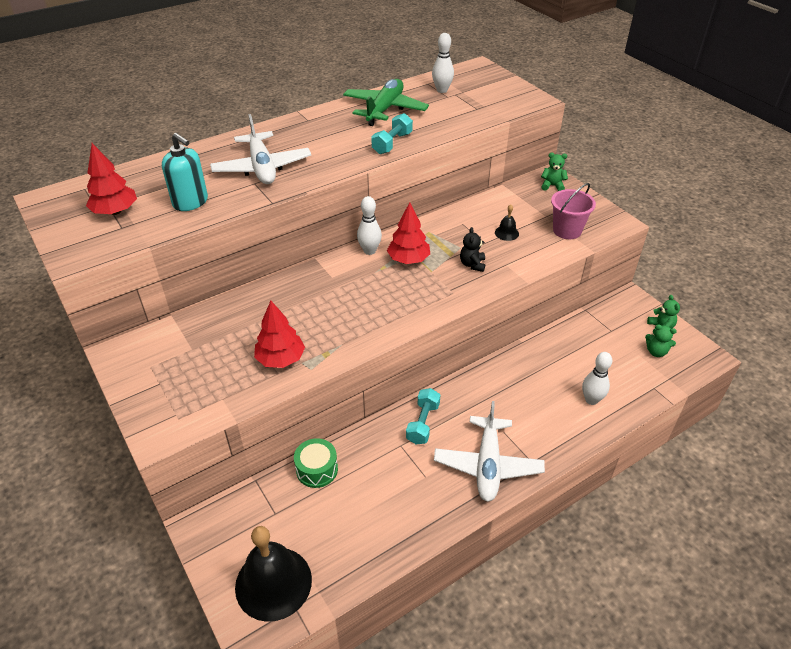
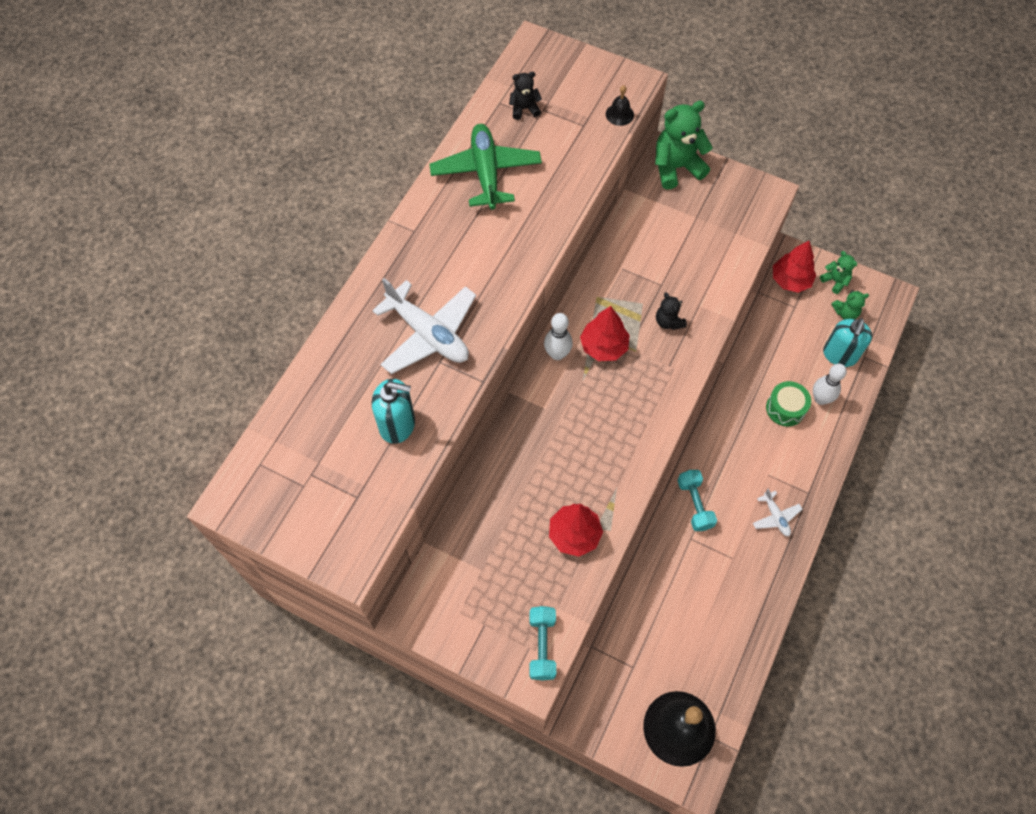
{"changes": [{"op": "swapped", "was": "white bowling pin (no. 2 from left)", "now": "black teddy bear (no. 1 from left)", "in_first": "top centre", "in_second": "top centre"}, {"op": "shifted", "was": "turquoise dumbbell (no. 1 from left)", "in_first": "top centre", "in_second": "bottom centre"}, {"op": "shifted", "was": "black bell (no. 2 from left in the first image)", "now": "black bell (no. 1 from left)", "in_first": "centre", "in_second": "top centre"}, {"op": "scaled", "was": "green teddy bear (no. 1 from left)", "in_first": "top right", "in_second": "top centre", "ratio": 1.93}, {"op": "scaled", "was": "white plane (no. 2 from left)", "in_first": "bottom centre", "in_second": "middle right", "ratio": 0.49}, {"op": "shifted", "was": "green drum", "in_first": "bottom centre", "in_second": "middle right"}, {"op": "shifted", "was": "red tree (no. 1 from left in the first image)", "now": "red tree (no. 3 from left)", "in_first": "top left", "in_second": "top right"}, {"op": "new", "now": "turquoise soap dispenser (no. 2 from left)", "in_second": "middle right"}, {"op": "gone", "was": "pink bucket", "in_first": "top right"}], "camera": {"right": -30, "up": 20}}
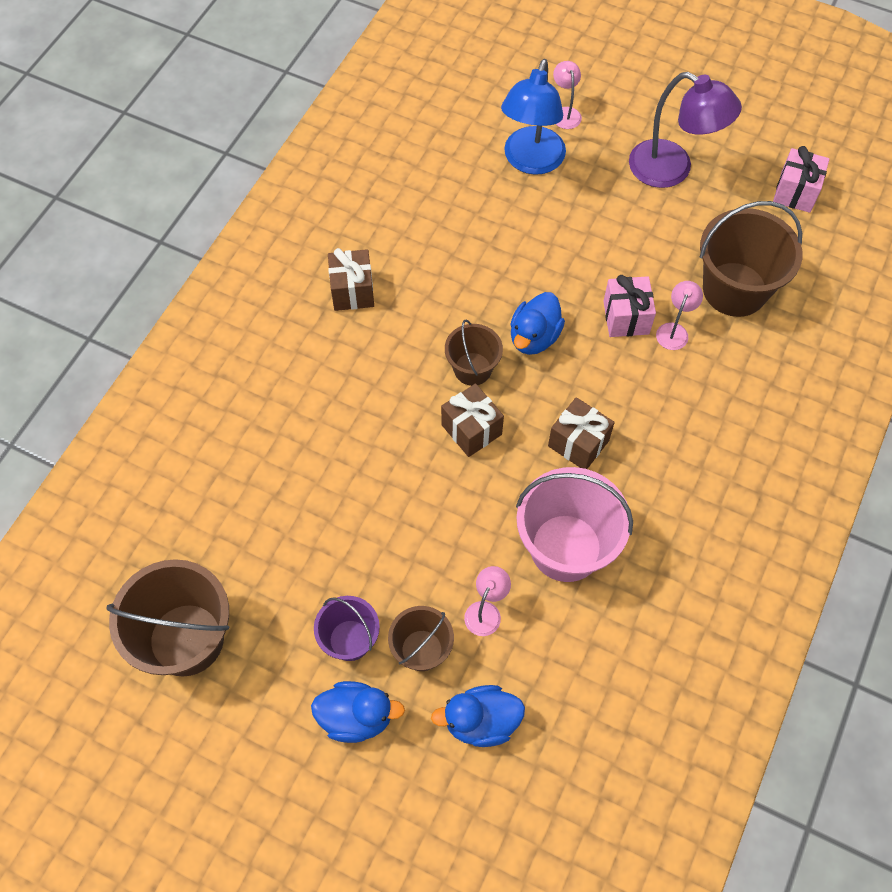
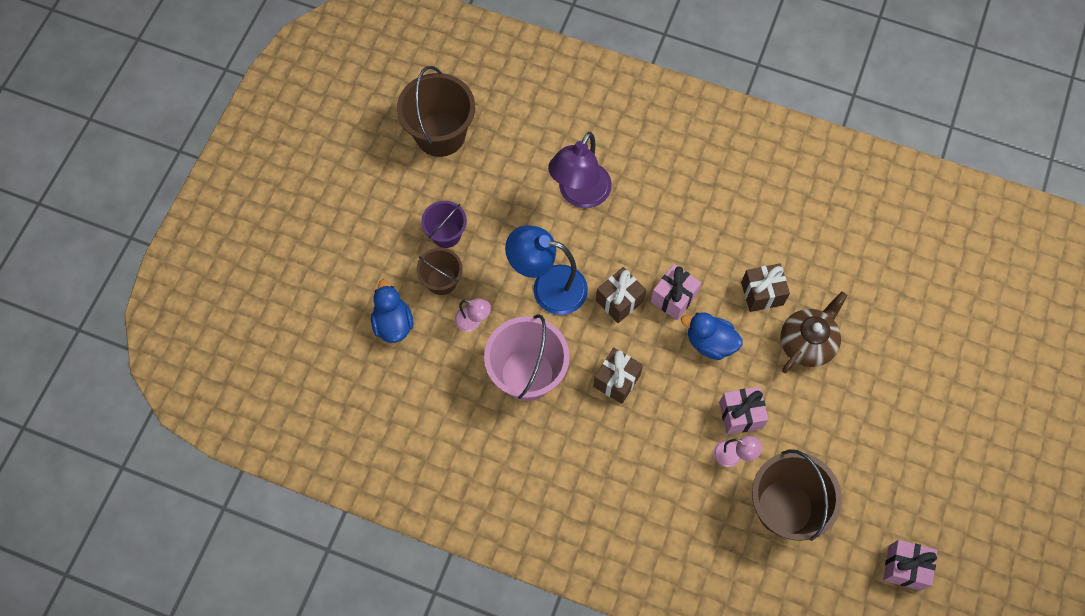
{"changes": [{"op": "shifted", "was": "blue lamp", "in_first": "top centre", "in_second": "centre"}, {"op": "shifted", "was": "purple lamp", "in_first": "top right", "in_second": "top centre"}, {"op": "swapped", "was": "brown bucket (no. 3 from left)", "now": "pink gift (no. 1 from left)", "in_first": "centre", "in_second": "centre"}, {"op": "shifted", "was": "brown gift (no. 1 from left in the first image)", "now": "brown gift (no. 3 from left)", "in_first": "top centre", "in_second": "middle right"}, {"op": "new", "now": "brown teapot", "in_second": "middle right"}, {"op": "gone", "was": "blue duck (no. 1 from left)", "in_first": "bottom centre"}, {"op": "gone", "was": "pink lamp (no. 2 from left)", "in_first": "top centre"}], "camera": {"right": 85, "up": 5}}
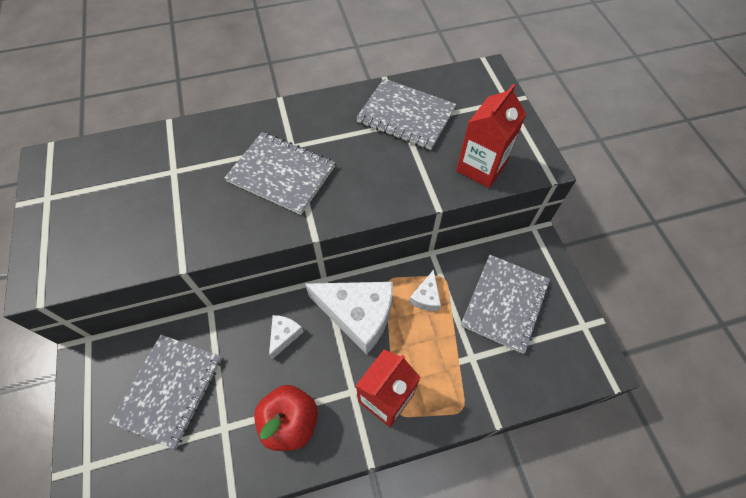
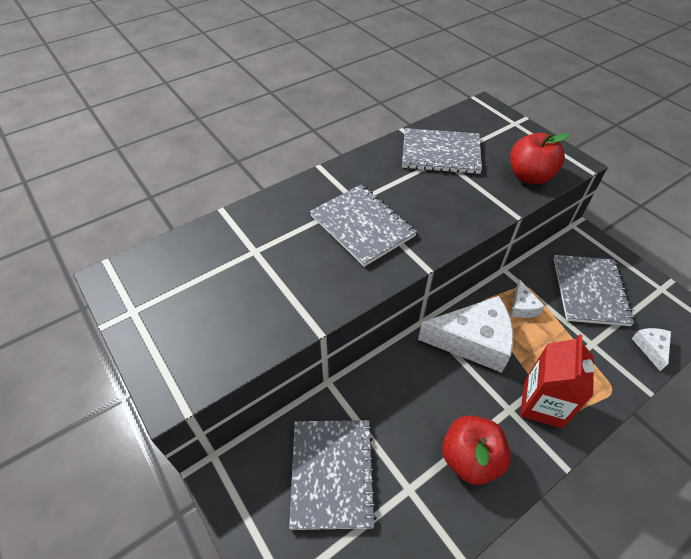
{"changes": [{"op": "rotated", "was": "grey notebook (no. 2 from left)", "in_first": "centre", "in_second": "centre", "clockwise": 45}, {"op": "swapped", "was": "red carton (no. 2 from left)", "now": "red apple (no. 2 from left)", "in_first": "top centre", "in_second": "top right"}, {"op": "shifted", "was": "white cheese (no. 1 from left in the first image)", "now": "white cheese (no. 3 from left)", "in_first": "bottom centre", "in_second": "middle right"}], "camera": {"right": -20, "up": -10}}
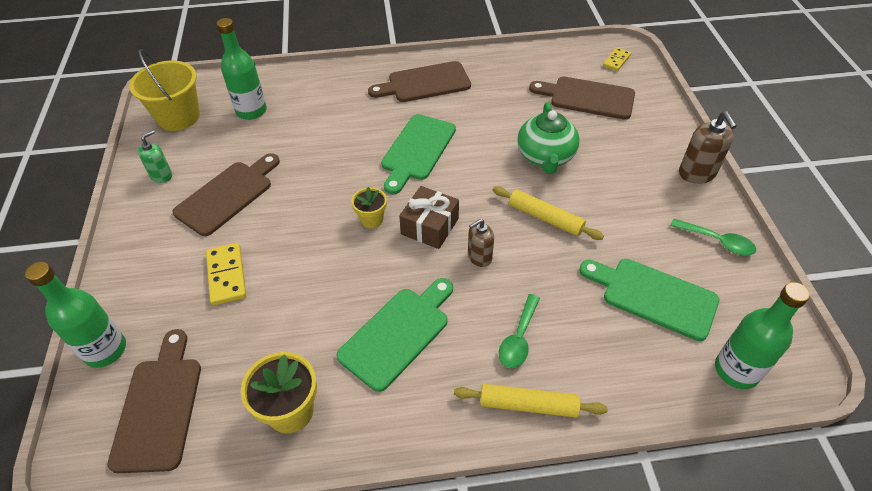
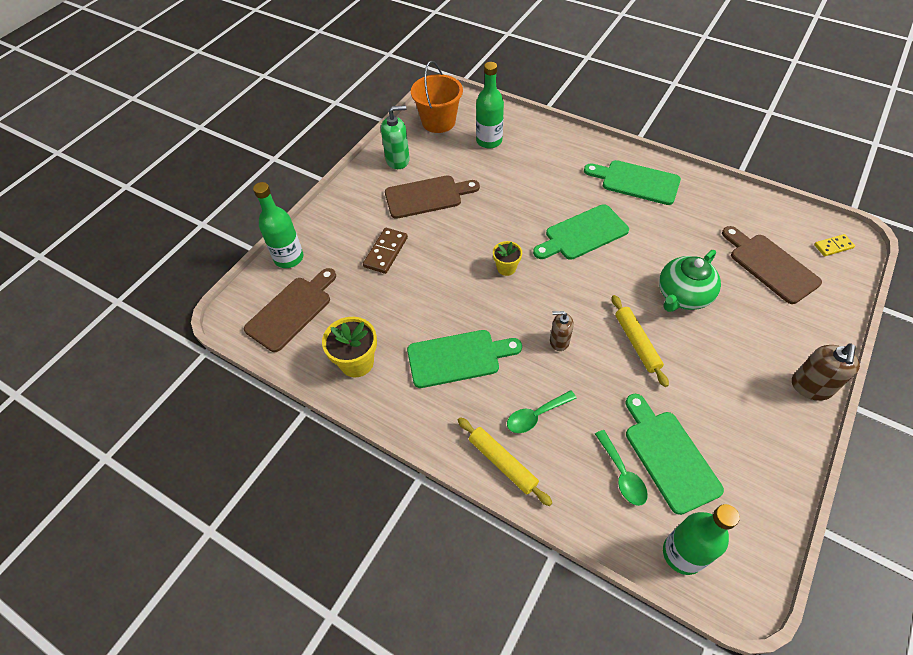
{"changes": [{"op": "repainted", "was": "yellow domino (no. 1 from left)", "now": "brown domino", "in_first": "middle left", "in_second": "centre"}, {"op": "scaled", "was": "green soap dispenser", "in_first": "top left", "in_second": "top centre", "ratio": 1.52}, {"op": "repainted", "was": "yellow bucket", "now": "orange bucket", "in_first": "top left", "in_second": "top centre"}, {"op": "repainted", "was": "brown cutting board (no. 3 from left)", "now": "green cutting board (no. 3 from left)", "in_first": "top centre", "in_second": "top right"}, {"op": "shifted", "was": "green spoon (no. 2 from left)", "in_first": "middle right", "in_second": "bottom right"}, {"op": "gone", "was": "brown gift", "in_first": "centre"}], "camera": {"right": 40, "up": 5}}
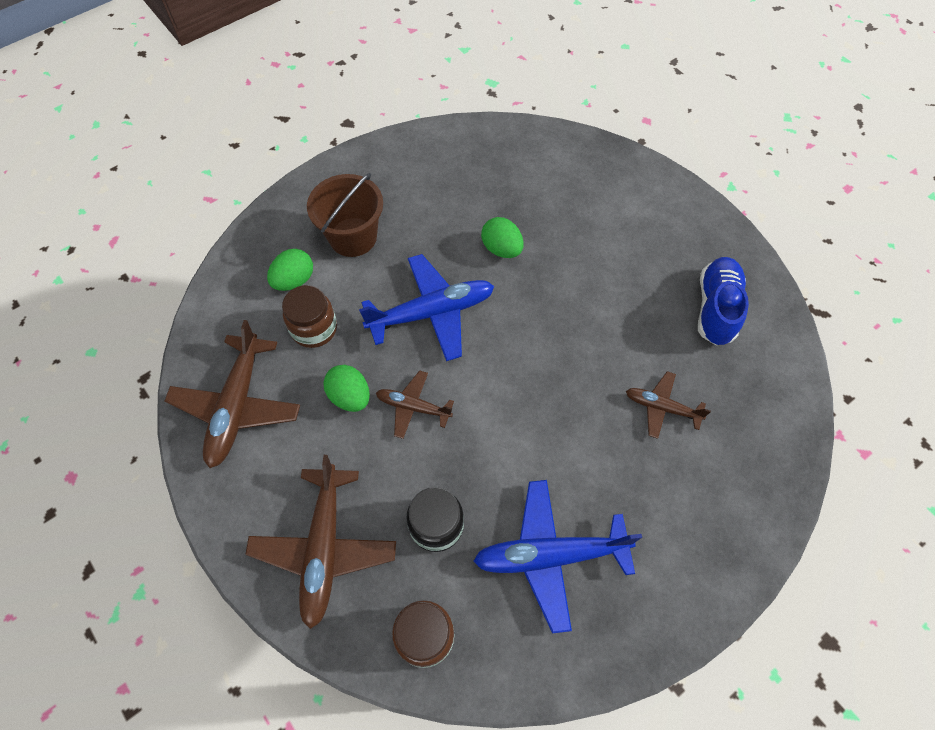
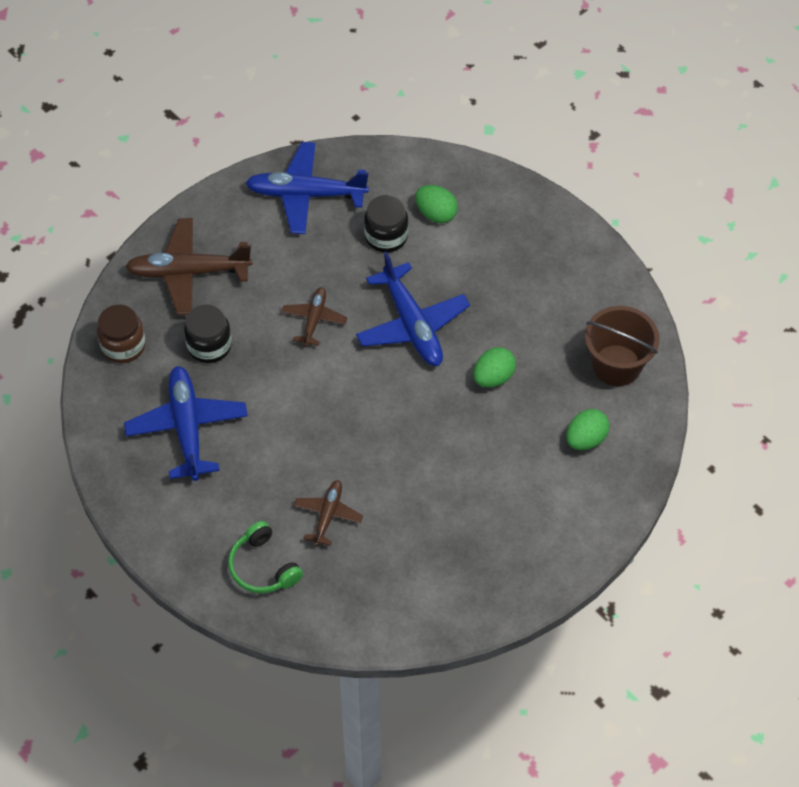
{"changes": [{"op": "new", "now": "green headphones", "in_second": "bottom left"}, {"op": "repainted", "was": "brown plane (no. 1 from left)", "now": "blue plane (no. 2 from left)", "in_first": "middle left", "in_second": "top centre"}, {"op": "repainted", "was": "brown jar (no. 1 from left)", "now": "black jar (no. 2 from left)", "in_first": "middle left", "in_second": "top centre"}, {"op": "shifted", "was": "green egg (no. 2 from left in the first image)", "now": "green egg (no. 3 from left)", "in_first": "centre", "in_second": "middle right"}, {"op": "shifted", "was": "brown bucket", "in_first": "top centre", "in_second": "middle right"}, {"op": "gone", "was": "blue shoe", "in_first": "middle right"}], "camera": {"right": 85, "up": -5}}
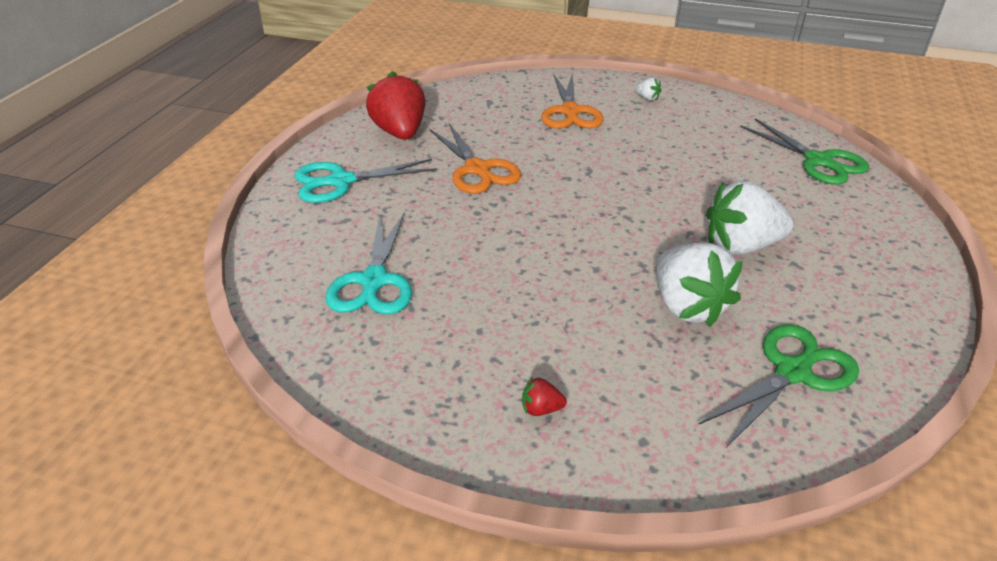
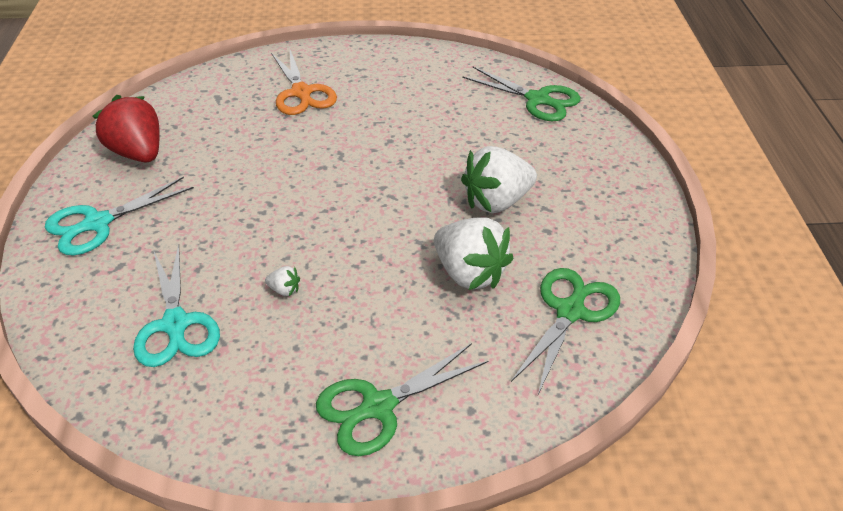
{"changes": [{"op": "shifted", "was": "white strawberry (no. 1 from left)", "in_first": "top centre", "in_second": "centre"}, {"op": "swapped", "was": "red strawberry (no. 2 from left)", "now": "green scissors (no. 1 from left)", "in_first": "bottom centre", "in_second": "bottom centre"}, {"op": "gone", "was": "orange scissors (no. 1 from left)", "in_first": "top centre"}], "camera": {"right": -20, "up": 5}}
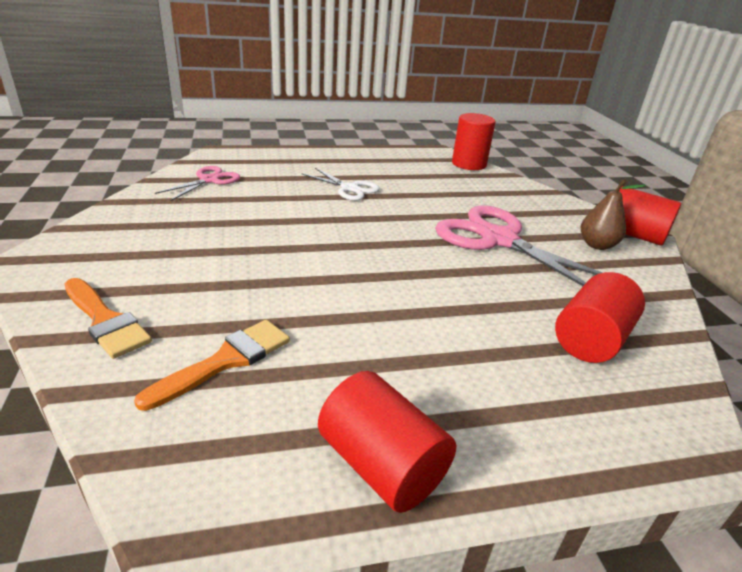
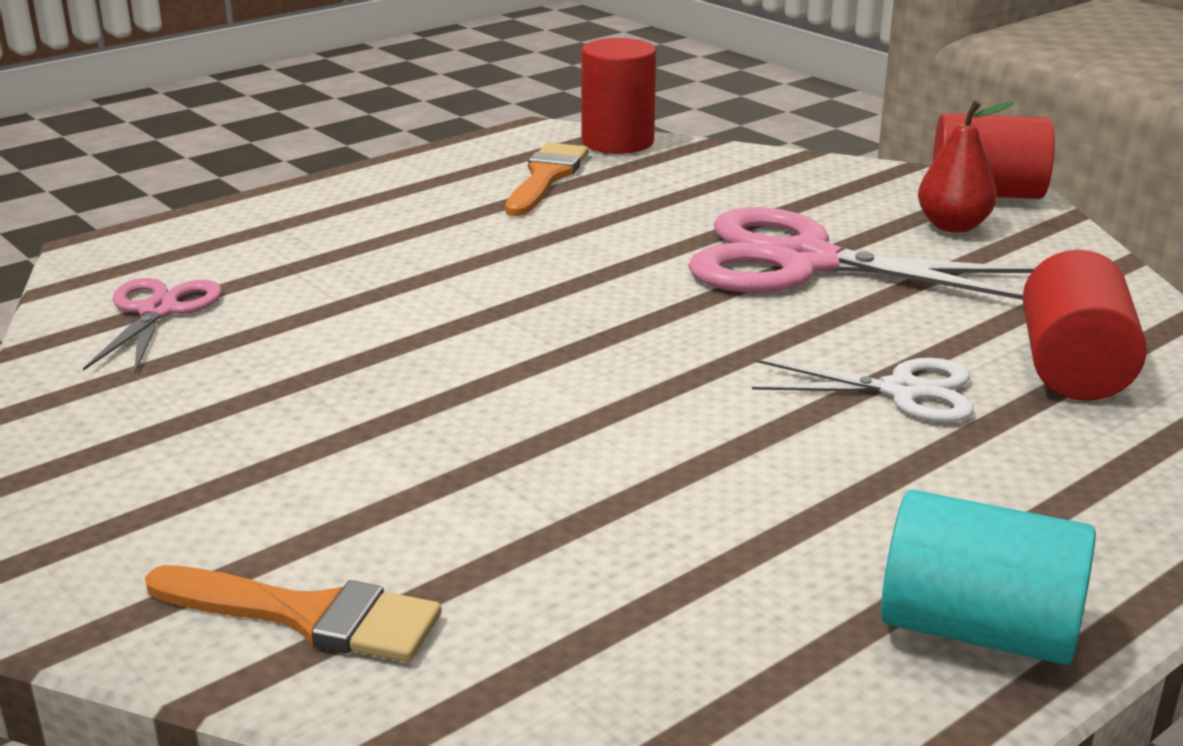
{"changes": [{"op": "shifted", "was": "orange brush (no. 2 from left)", "in_first": "middle left", "in_second": "top centre"}, {"op": "shifted", "was": "white scissors", "in_first": "top centre", "in_second": "middle right"}, {"op": "repainted", "was": "red cylinder (no. 1 from left)", "now": "turquoise cylinder", "in_first": "bottom centre", "in_second": "bottom right"}, {"op": "repainted", "was": "brown pear", "now": "red pear", "in_first": "middle right", "in_second": "top right"}], "camera": {"right": -25, "up": -5}}
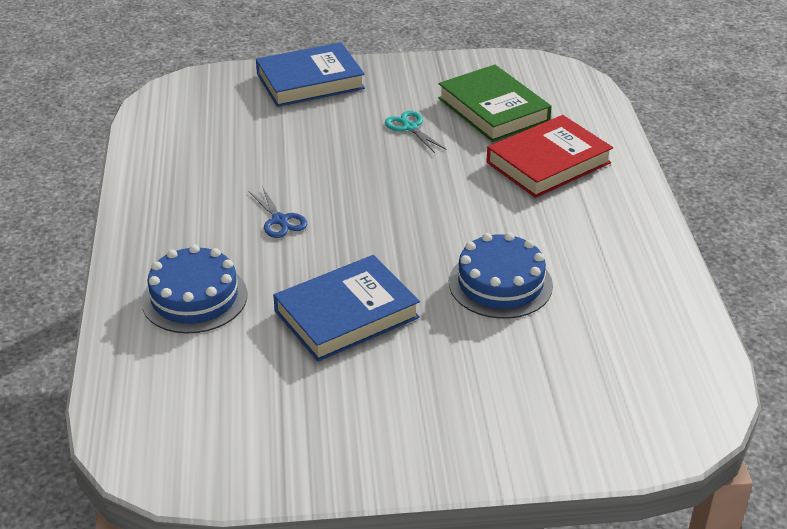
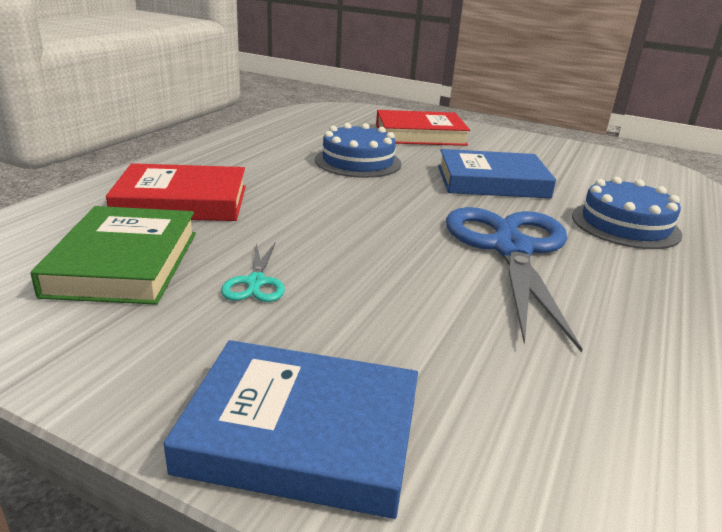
{"changes": [{"op": "new", "now": "red book (no. 2 from left)", "in_second": "top centre"}, {"op": "scaled", "was": "blue scissors", "in_first": "centre", "in_second": "middle right", "ratio": 2.4}], "camera": {"right": -150, "up": -10}}
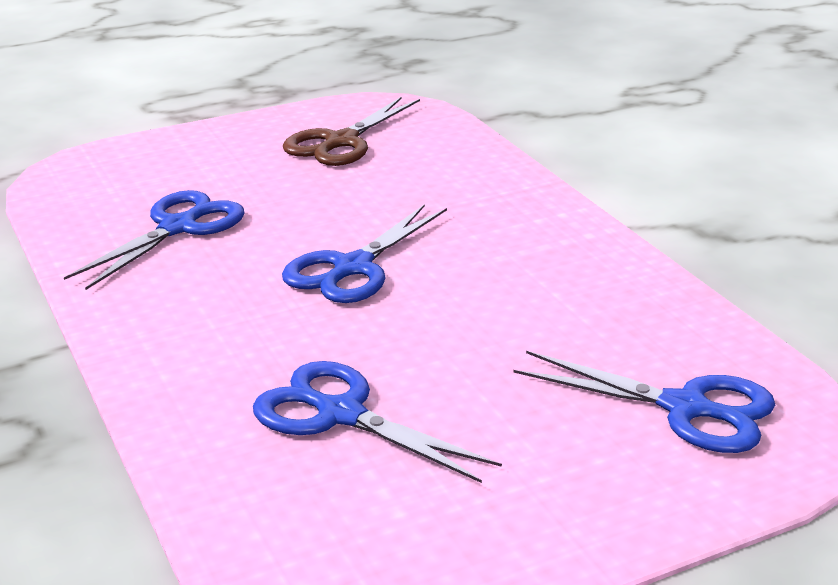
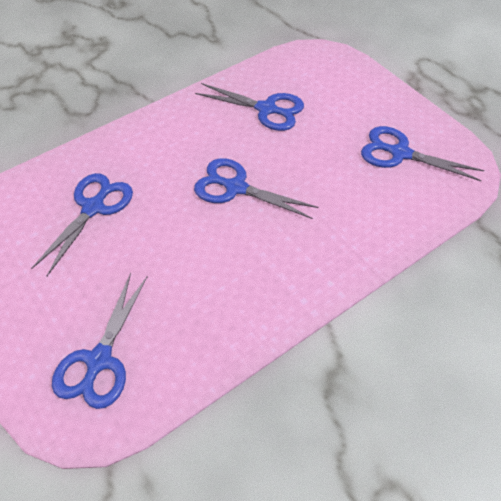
{"changes": [{"op": "repainted", "was": "brown scissors", "now": "blue scissors (no. 5 from left)", "in_first": "top centre", "in_second": "top right"}], "camera": {"right": 80, "up": 25}}
